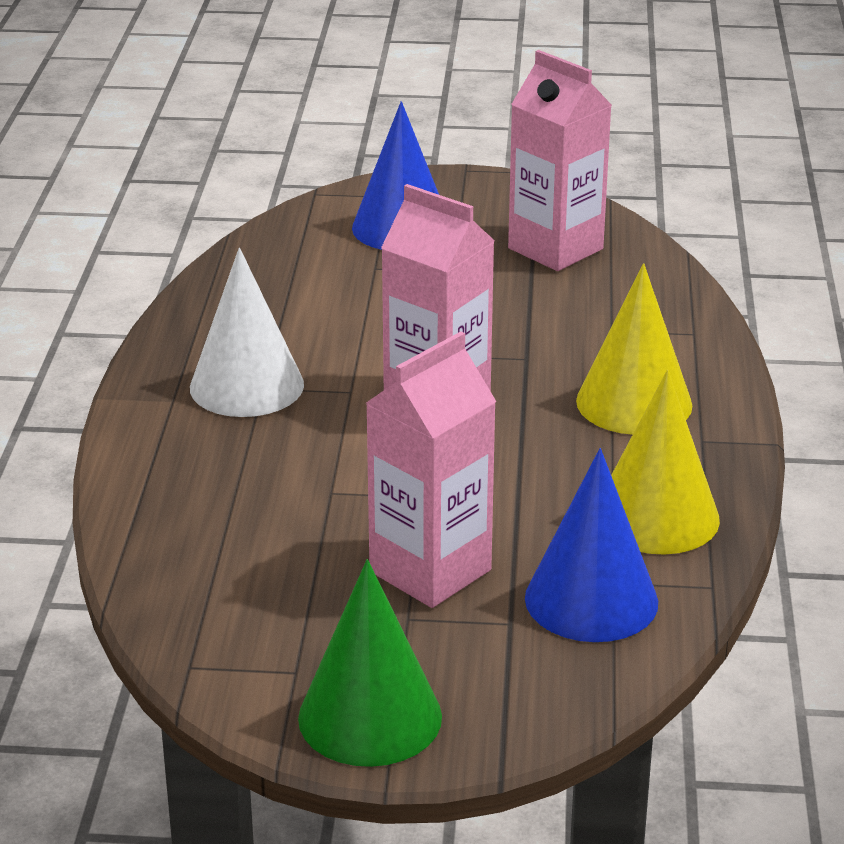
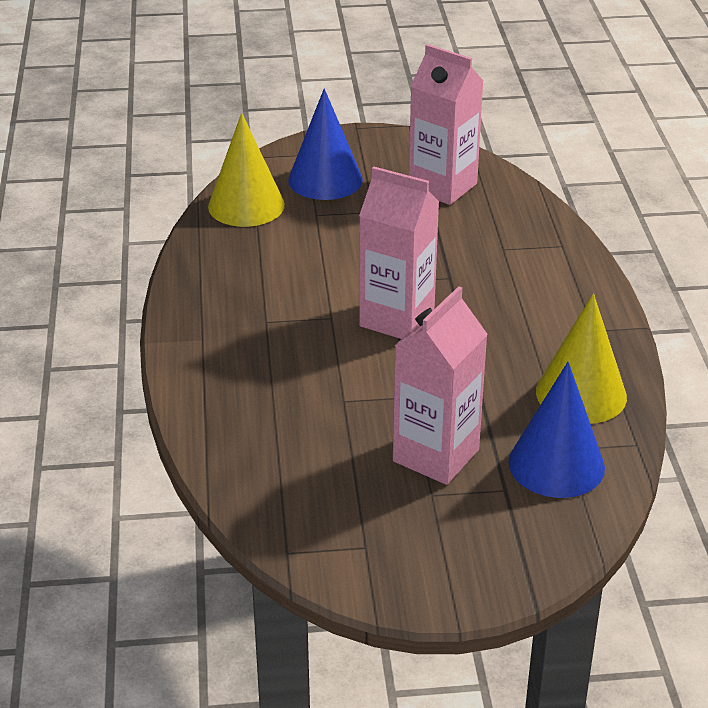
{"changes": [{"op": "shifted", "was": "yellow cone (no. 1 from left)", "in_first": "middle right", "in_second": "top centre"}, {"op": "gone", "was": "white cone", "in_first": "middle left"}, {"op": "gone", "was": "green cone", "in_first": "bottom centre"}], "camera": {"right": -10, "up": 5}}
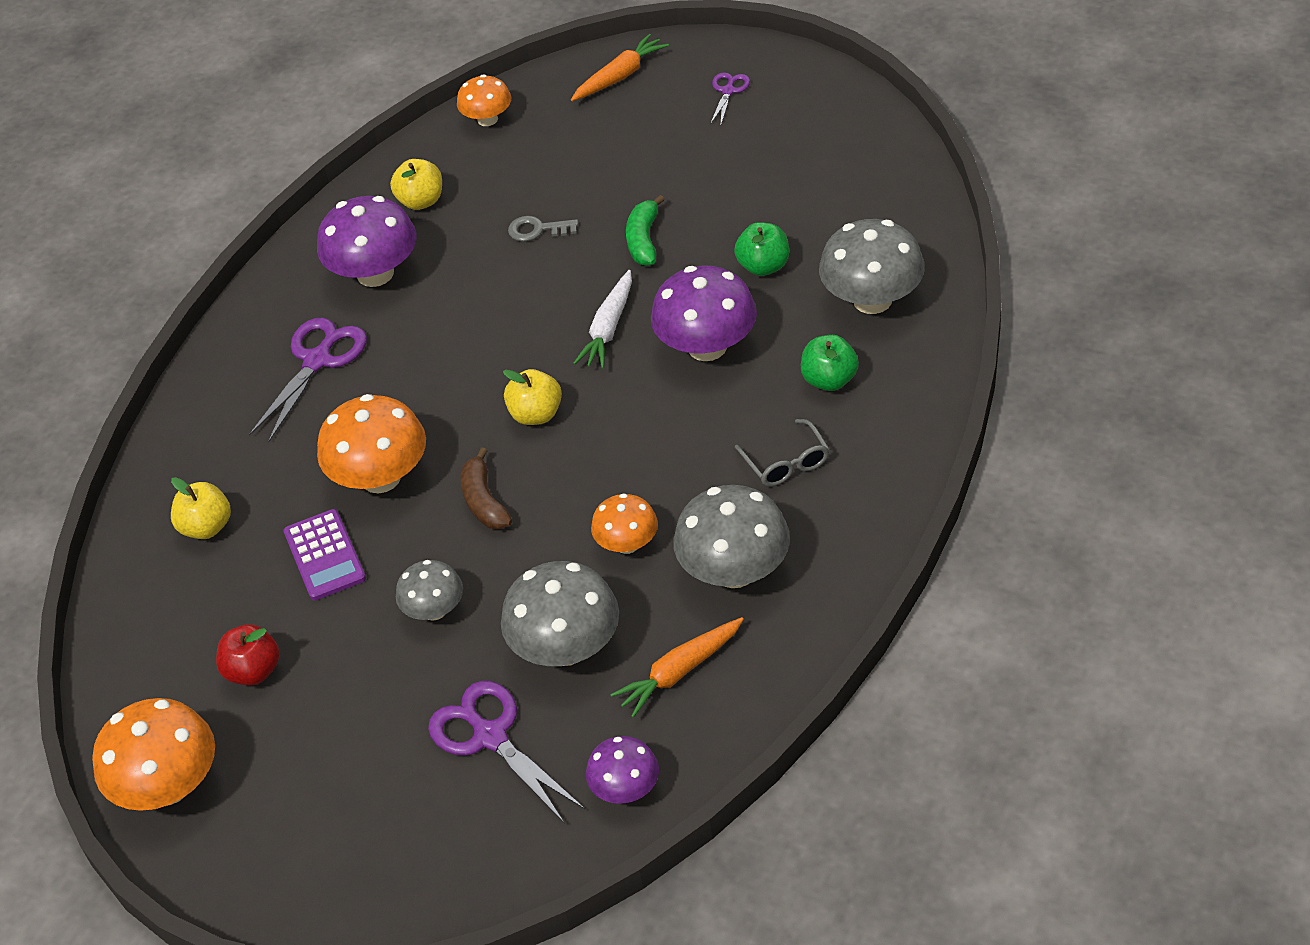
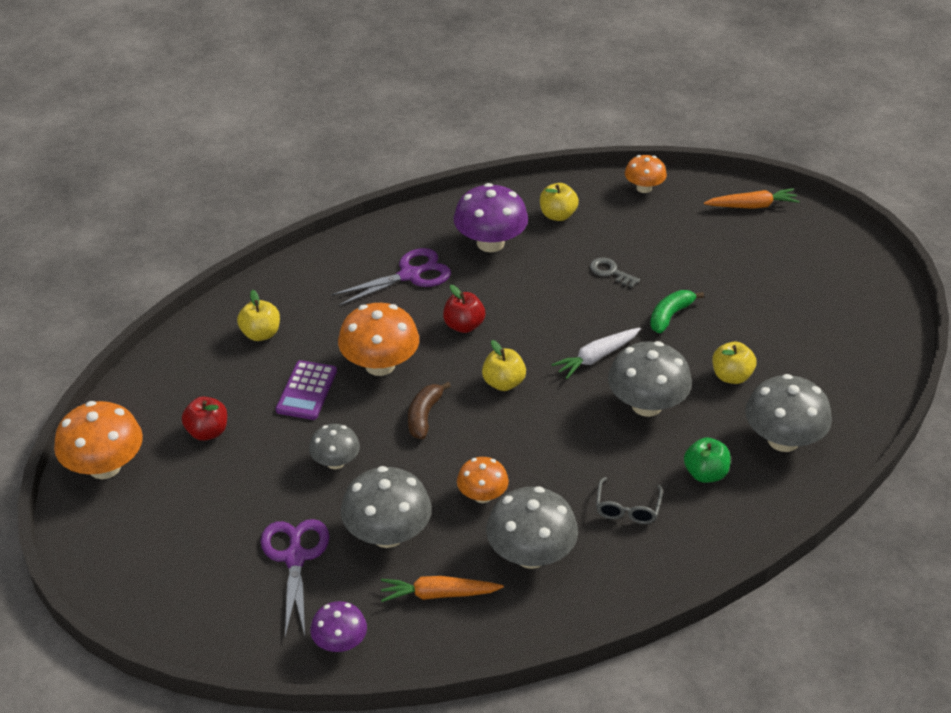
{"changes": [{"op": "new", "now": "red apple (no. 2 from left)", "in_second": "centre"}, {"op": "repainted", "was": "purple mushroom (no. 3 from left)", "now": "grey mushroom (no. 4 from left)", "in_first": "top centre", "in_second": "middle right"}, {"op": "repainted", "was": "green apple (no. 1 from left)", "now": "yellow apple (no. 4 from left)", "in_first": "top centre", "in_second": "middle right"}, {"op": "gone", "was": "purple scissors (no. 3 from left)", "in_first": "top centre"}], "camera": {"right": 30, "up": -5}}
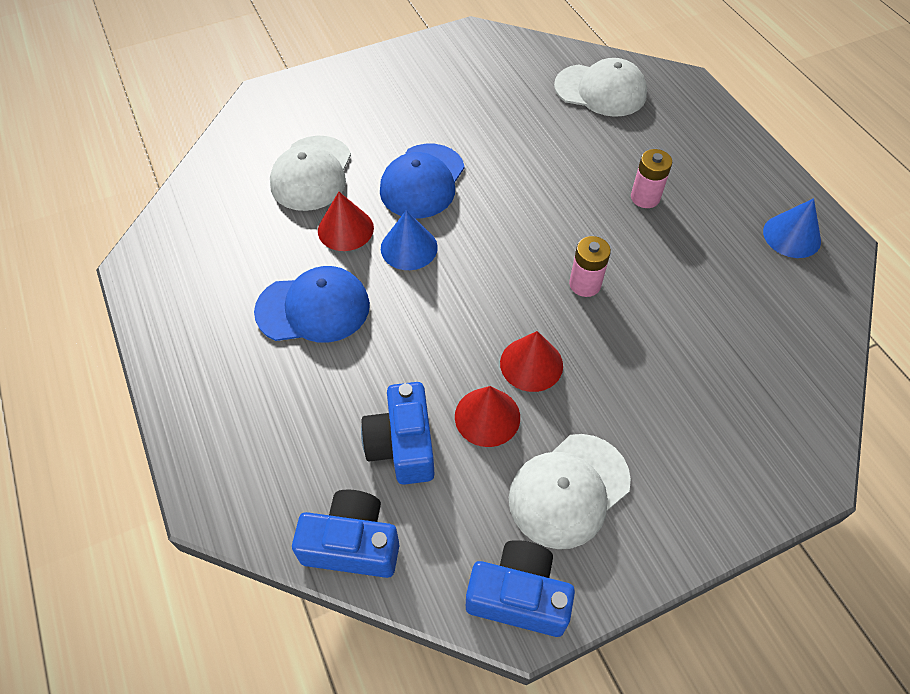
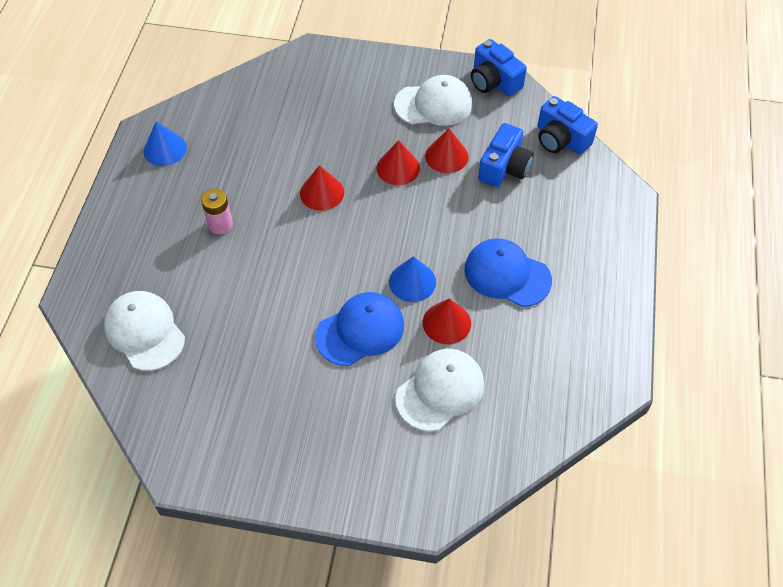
{"changes": [{"op": "swapped", "was": "pink battery (no. 1 from left)", "now": "red cone (no. 1 from left)", "in_first": "centre", "in_second": "top centre"}], "camera": {"right": -145, "up": 0}}
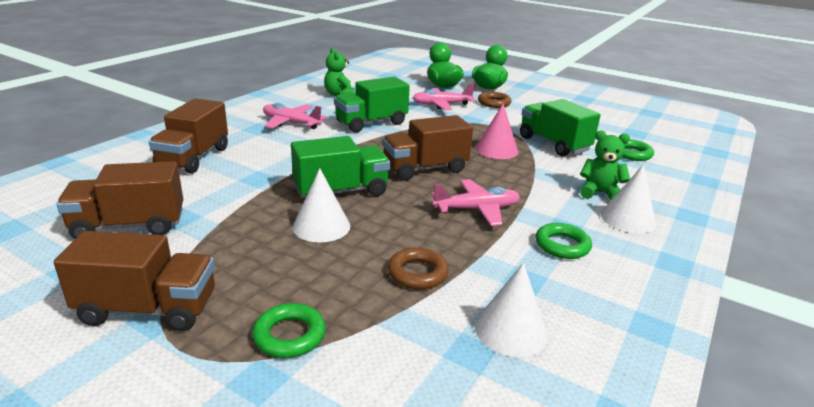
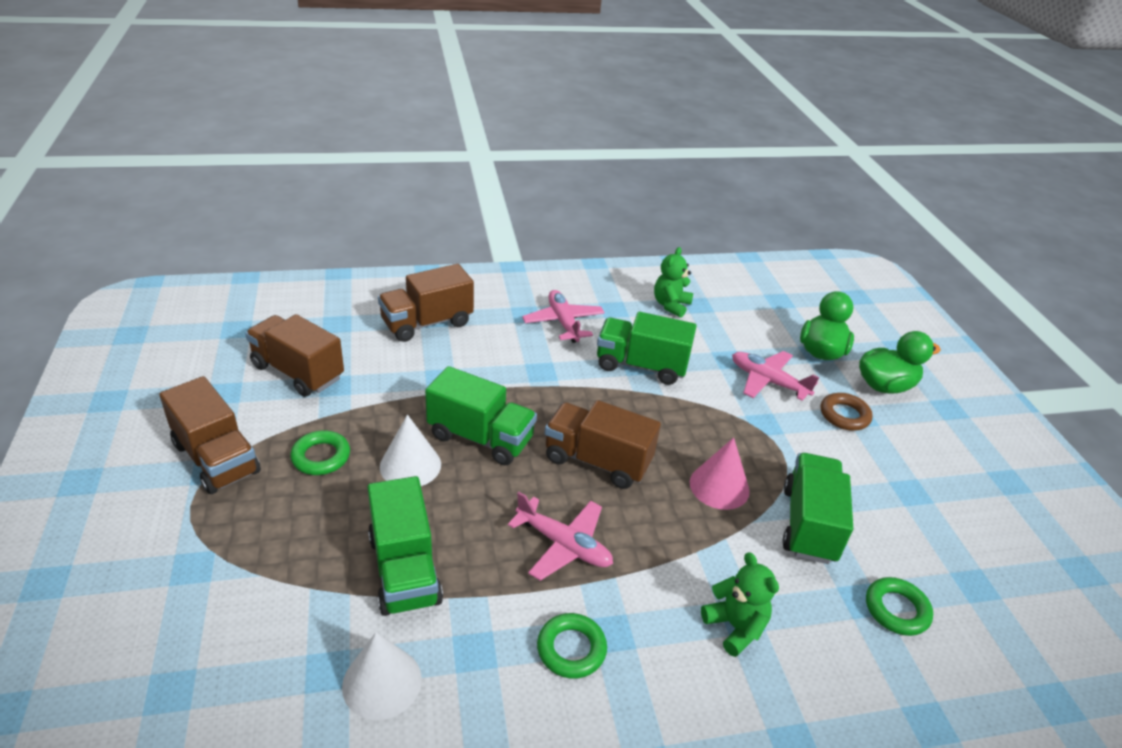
{"changes": [{"op": "shifted", "was": "green ring (no. 1 from left)", "in_first": "bottom centre", "in_second": "middle left"}, {"op": "swapped", "was": "brown ring (no. 1 from left)", "now": "green truck (no. 1 from left)", "in_first": "centre", "in_second": "bottom centre"}, {"op": "gone", "was": "white cone (no. 3 from left)", "in_first": "middle right"}], "camera": {"right": 45, "up": 10}}
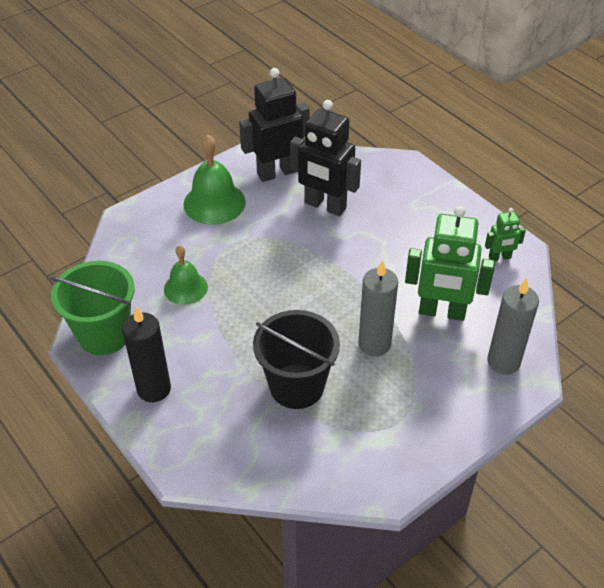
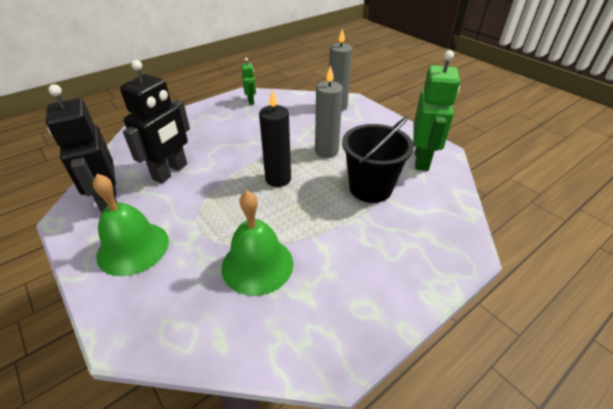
{"changes": [{"op": "scaled", "was": "green bell (no. 1 from left in the first image)", "in_first": "middle left", "in_second": "centre", "ratio": 1.55}, {"op": "shifted", "was": "black candle", "in_first": "middle left", "in_second": "centre"}, {"op": "shifted", "was": "green robot (no. 1 from left in the first image)", "now": "green robot (no. 2 from left)", "in_first": "middle right", "in_second": "top right"}, {"op": "gone", "was": "green bucket", "in_first": "middle left"}], "camera": {"right": -90, "up": -5}}
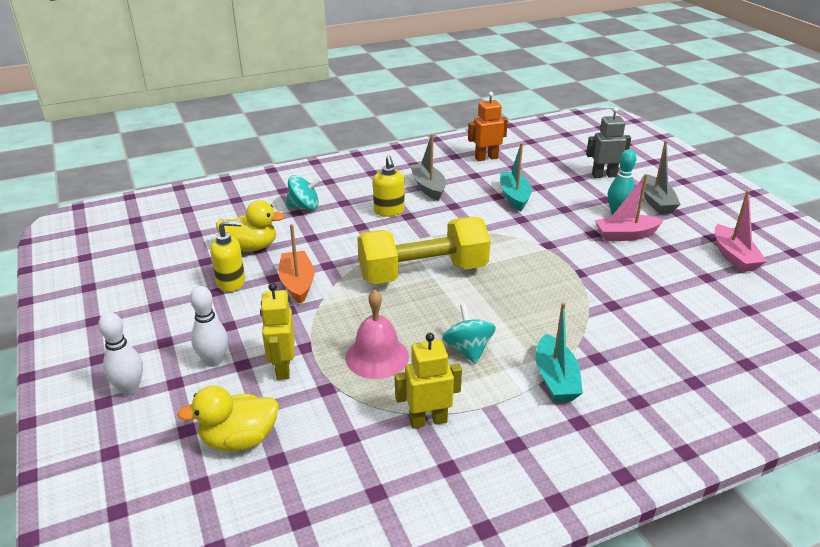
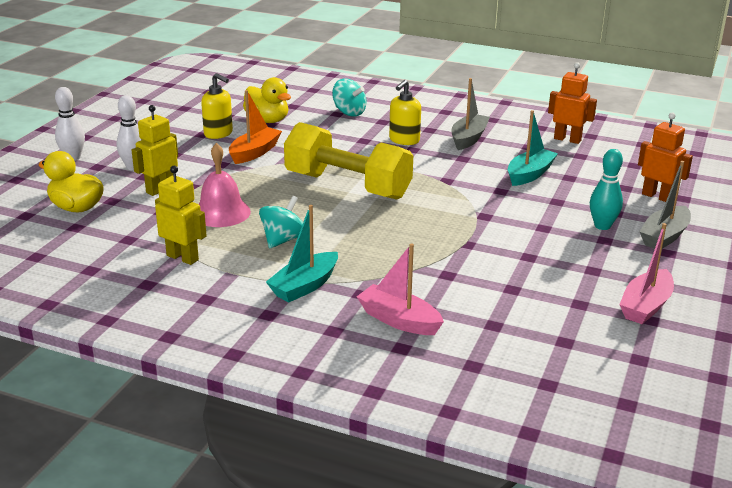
{"changes": [{"op": "shifted", "was": "pink boat (no. 1 from left)", "in_first": "middle right", "in_second": "centre"}, {"op": "repainted", "was": "grey robot", "now": "orange robot (no. 2 from left)", "in_first": "top right", "in_second": "top right"}], "camera": {"right": 45, "up": -5}}
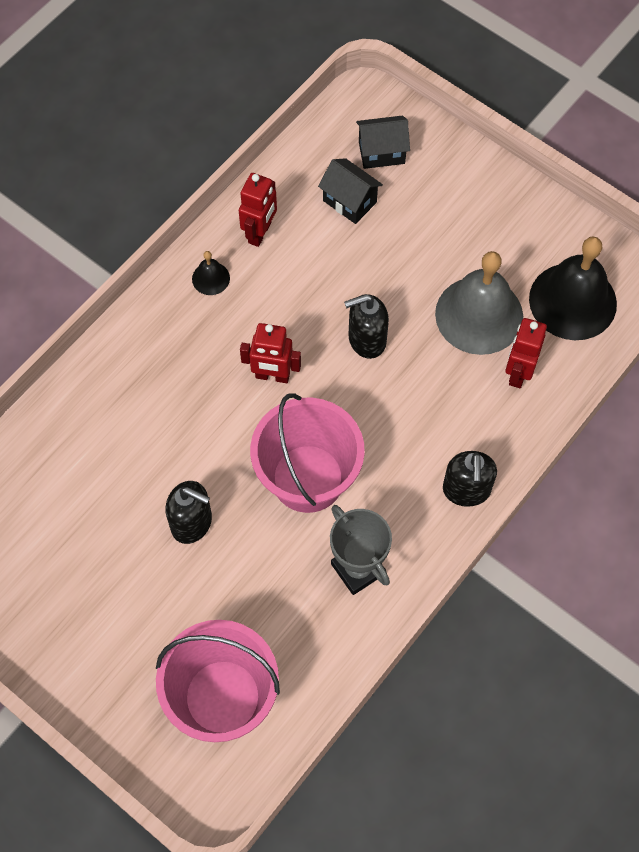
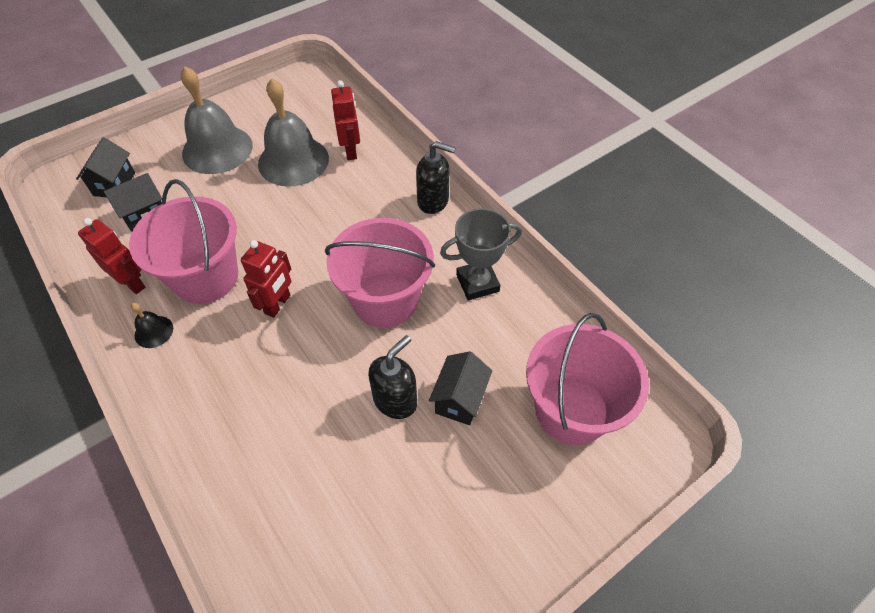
{"changes": [{"op": "new", "now": "pink bucket (no. 1 from left)", "in_second": "middle left"}, {"op": "new", "now": "grey bell (no. 1 from left)", "in_second": "top left"}, {"op": "rotated", "was": "red robot (no. 3 from left)", "in_first": "middle right", "in_second": "top centre", "clockwise": -135}, {"op": "new", "now": "black house (no. 3 from left)", "in_second": "centre"}, {"op": "gone", "was": "black soap dispenser (no. 2 from left)", "in_first": "centre"}, {"op": "gone", "was": "black bell (no. 2 from left)", "in_first": "middle right"}], "camera": {"right": -75, "up": -10}}
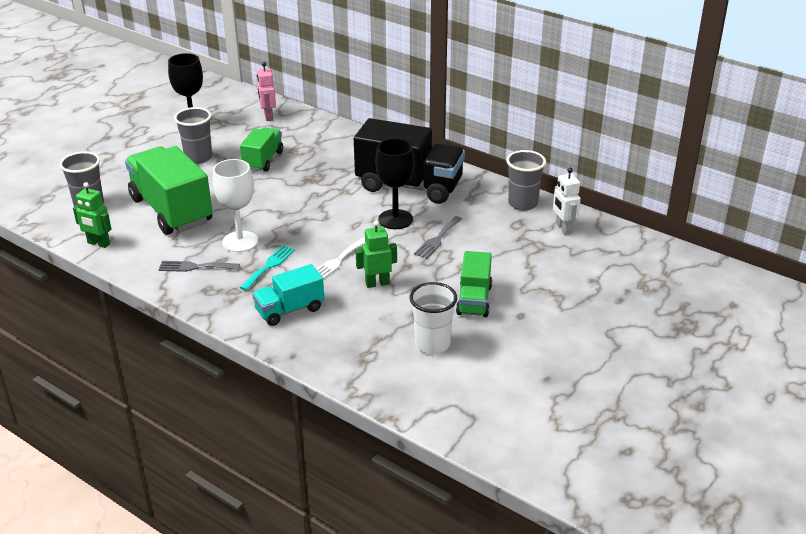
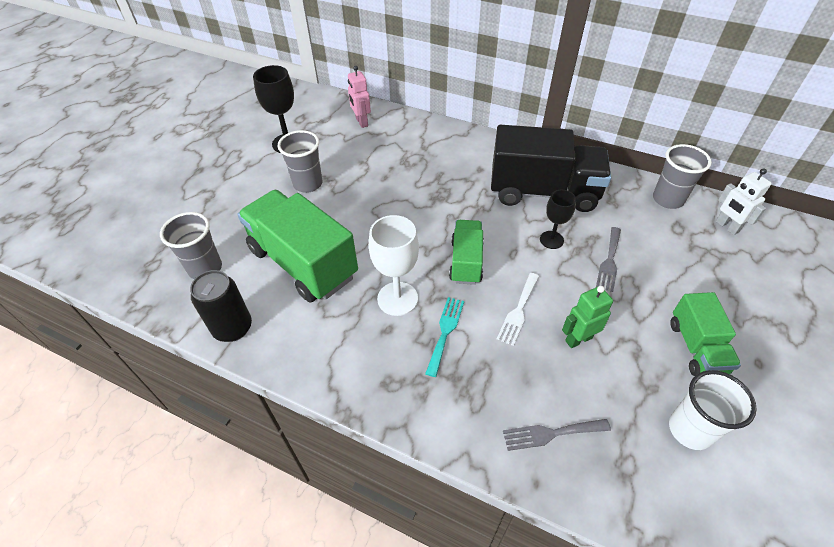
{"changes": [{"op": "swapped", "was": "green robot (no. 1 from left)", "now": "black can", "in_first": "middle left", "in_second": "middle left"}, {"op": "shifted", "was": "green truck (no. 2 from left)", "in_first": "top left", "in_second": "centre"}, {"op": "shifted", "was": "grey fork (no. 1 from left)", "in_first": "middle left", "in_second": "bottom right"}, {"op": "scaled", "was": "black goblet (no. 2 from left)", "in_first": "centre", "in_second": "middle right", "ratio": 0.63}, {"op": "gone", "was": "turquoise truck", "in_first": "centre"}], "camera": {"right": -10, "up": 15}}
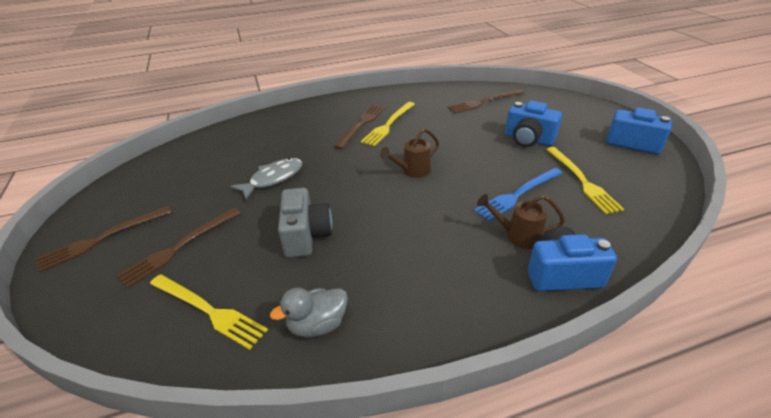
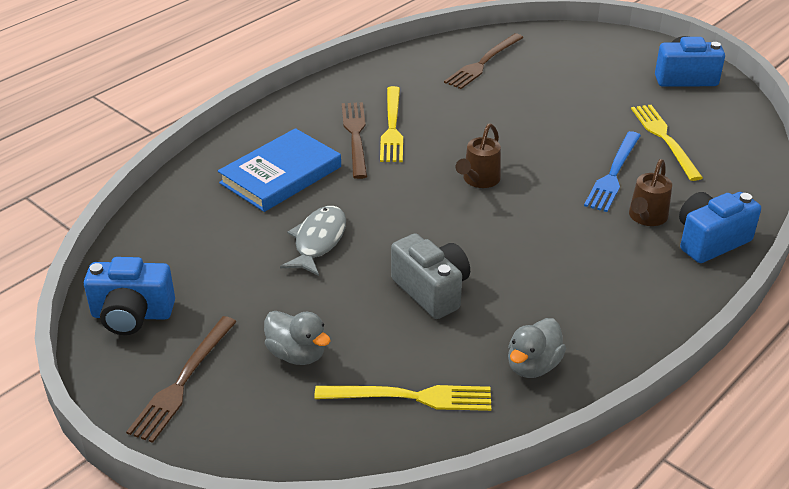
{"changes": [{"op": "shifted", "was": "blue camera (no. 1 from left)", "in_first": "top right", "in_second": "middle left"}, {"op": "new", "now": "blue book", "in_second": "centre"}, {"op": "swapped", "was": "brown fork (no. 2 from left)", "now": "grey duck (no. 1 from left)", "in_first": "middle left", "in_second": "bottom centre"}, {"op": "rotated", "was": "brown watering can (no. 2 from left)", "in_first": "middle right", "in_second": "middle right", "clockwise": -45}, {"op": "rotated", "was": "yellow fork (no. 3 from left)", "in_first": "middle right", "in_second": "top right", "clockwise": -150}], "camera": {"right": -30, "up": 0}}
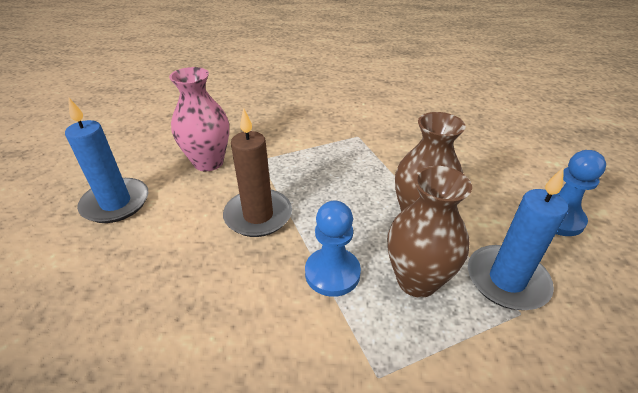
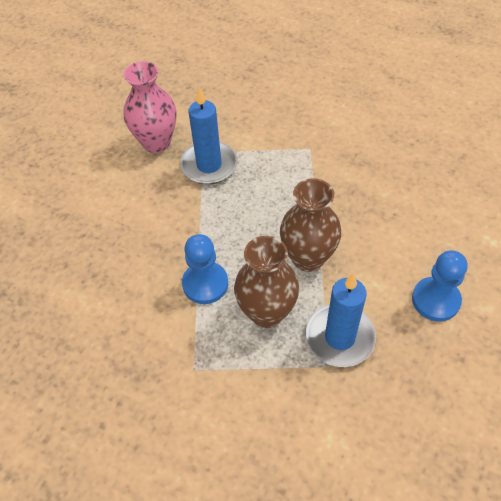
{"changes": [{"op": "shifted", "was": "blue candle (no. 1 from left)", "in_first": "middle left", "in_second": "top centre"}, {"op": "gone", "was": "brown candle", "in_first": "centre"}], "camera": {"right": 25, "up": 15}}
